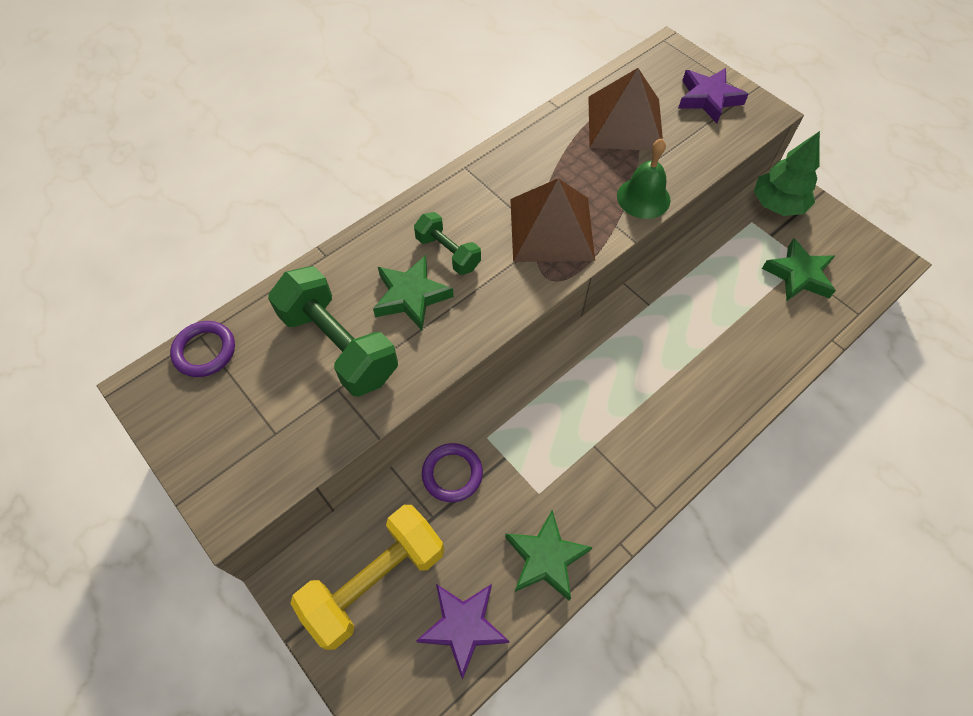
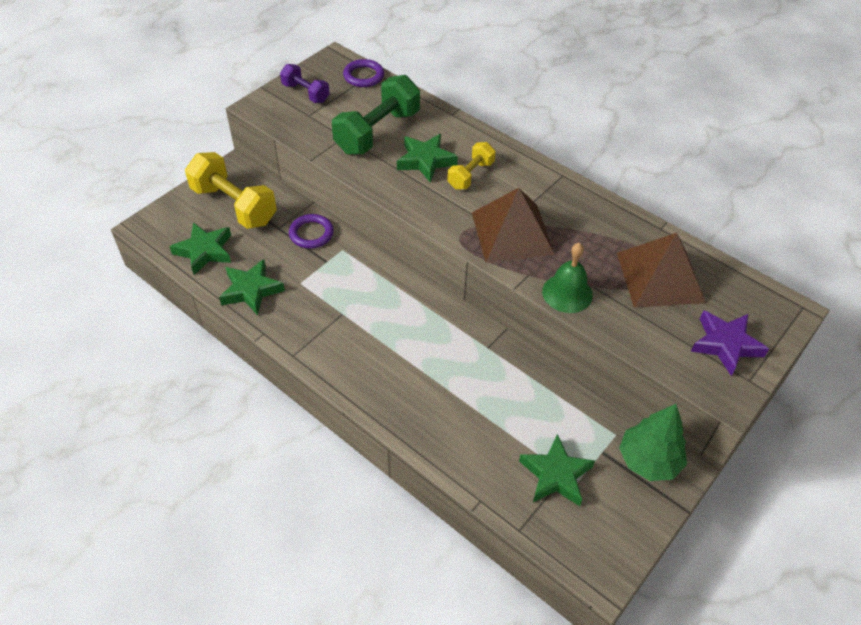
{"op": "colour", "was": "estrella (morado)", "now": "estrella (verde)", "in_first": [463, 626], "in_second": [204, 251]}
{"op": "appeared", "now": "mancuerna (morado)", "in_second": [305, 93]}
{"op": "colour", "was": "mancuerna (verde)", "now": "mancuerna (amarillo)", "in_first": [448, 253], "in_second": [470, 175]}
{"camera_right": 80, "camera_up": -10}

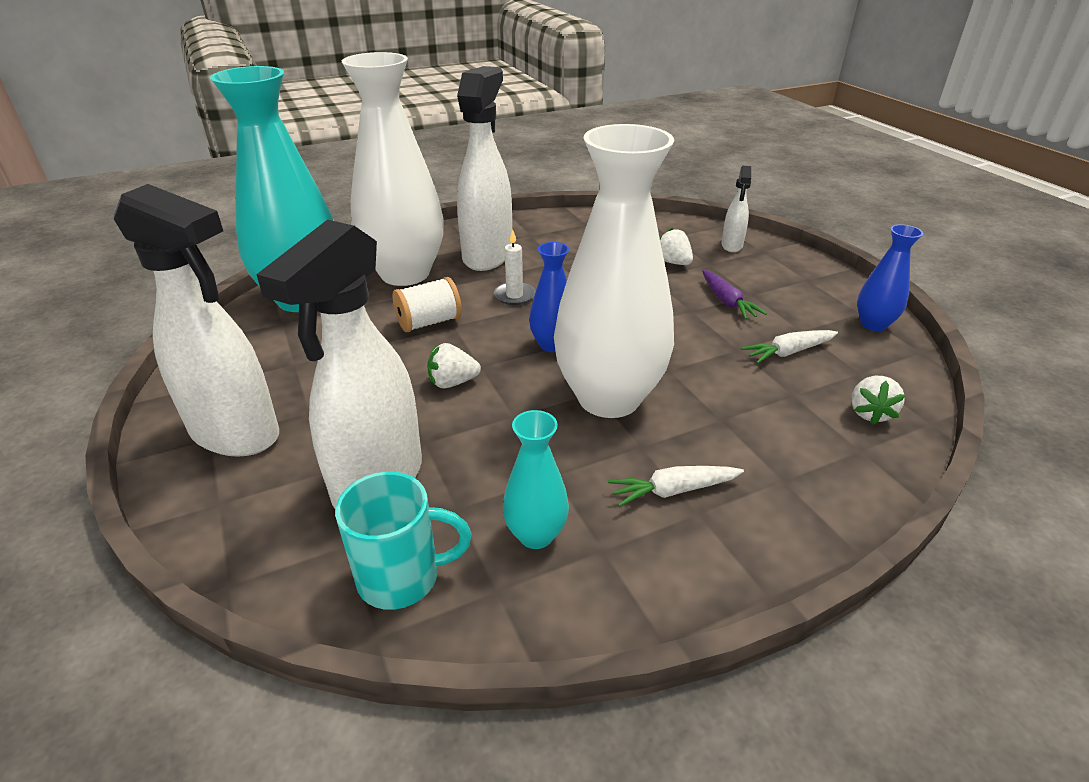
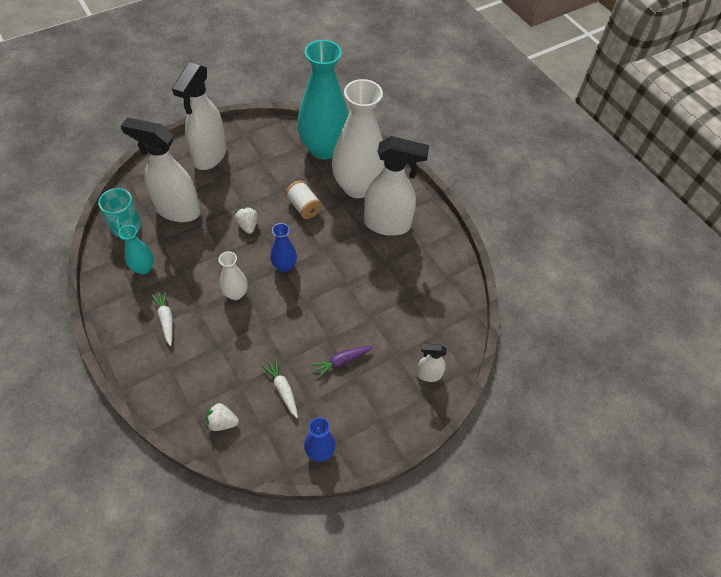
{"op": "size", "was": "florero (blanco)", "in_first": [609, 398], "in_second": [235, 293], "ratio": 0.46}
{"op": "missing", "was": "vela (blanco)", "in_first": [514, 295]}
{"op": "missing", "was": "fresa (blanco)", "in_first": [673, 262]}
{"camera_right": 80, "camera_up": 20}

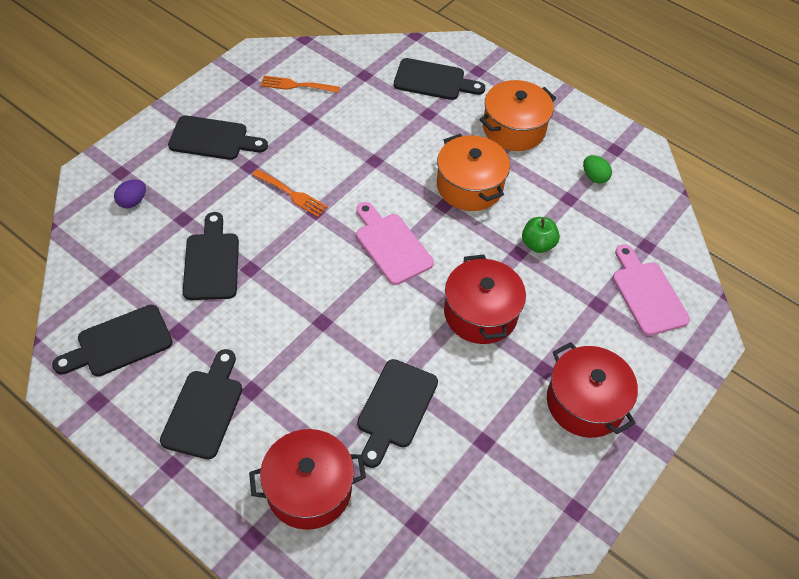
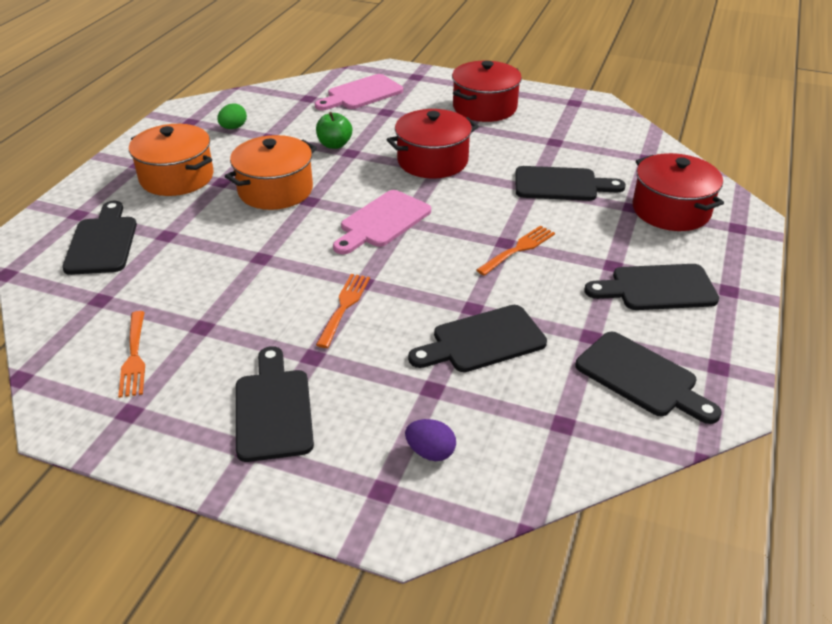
{"op": "appeared", "now": "tenedor (naranja)", "in_second": [518, 249]}
{"camera_right": -105, "camera_up": -15}

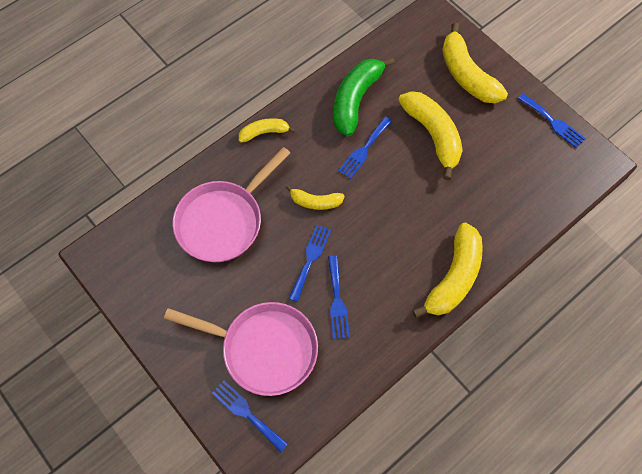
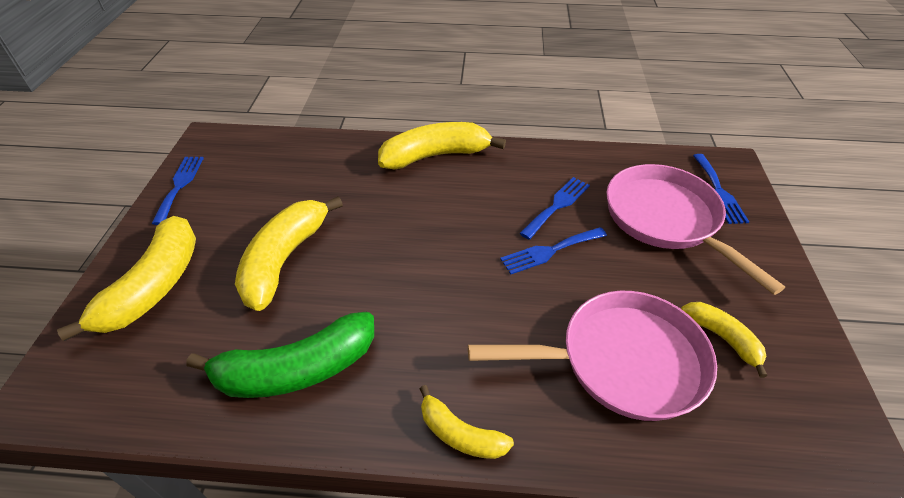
{"op": "relocated", "was": "plátano (amarillo)", "in_first": [315, 202], "in_second": [722, 338]}
{"op": "missing", "was": "tenedor (azul)", "in_first": [364, 150]}
{"camera_right": -135, "camera_up": -20}

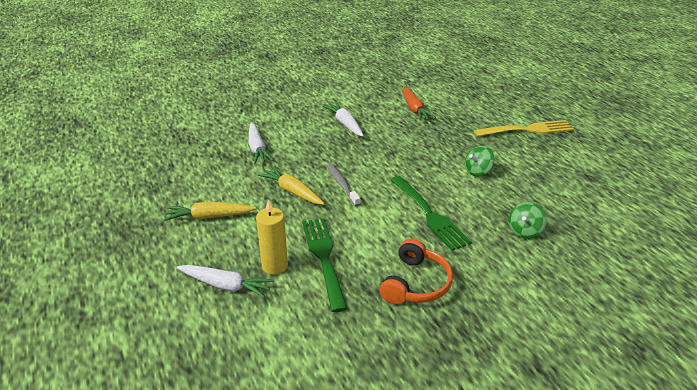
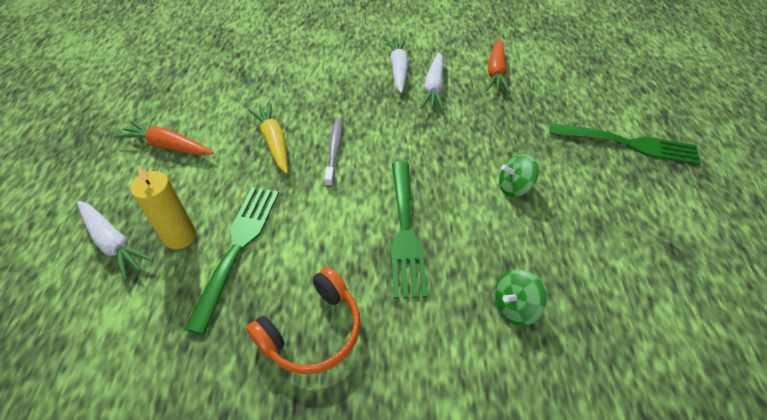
{"op": "colour", "was": "zanahoria (amarillo)", "now": "zanahoria (naranja)", "in_first": [209, 217], "in_second": [168, 146]}
{"op": "relocated", "was": "zanahoria (blanco)", "in_first": [257, 149], "in_second": [434, 88]}
{"op": "colour", "was": "tenedor (amarillo)", "now": "tenedor (verde)", "in_first": [527, 129], "in_second": [629, 144]}
{"camera_right": 25, "camera_up": 15}

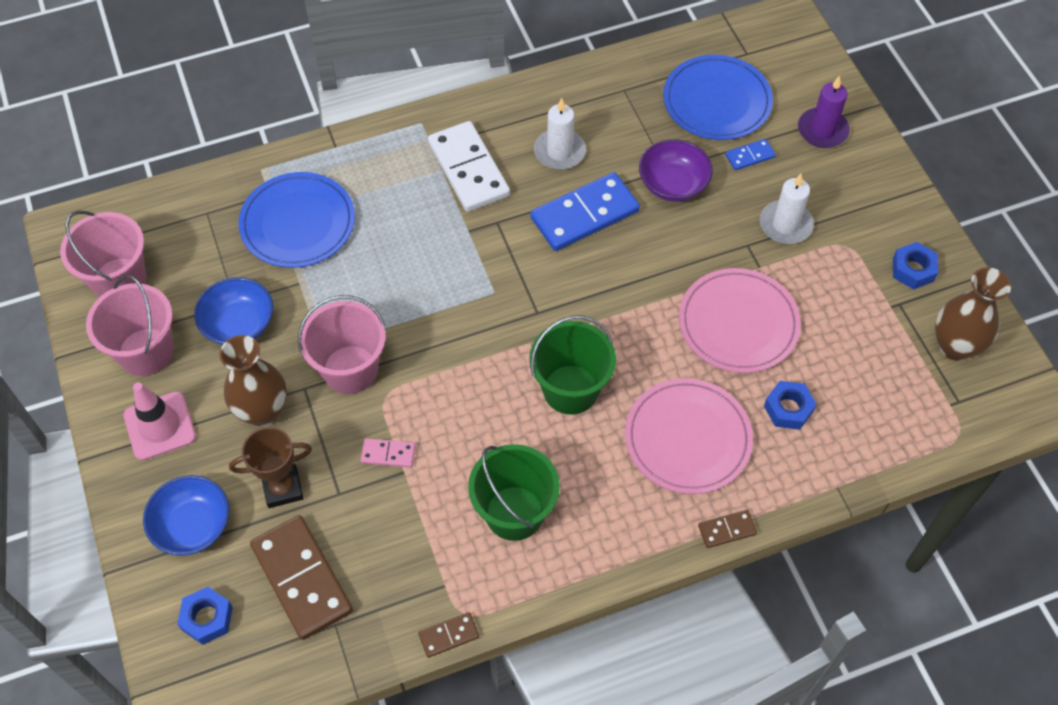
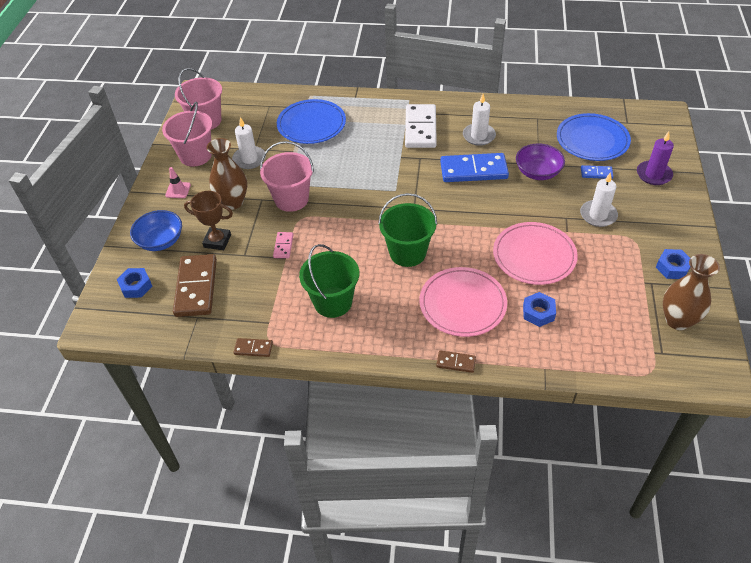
{"op": "size", "was": "cono de tráfico (rosa)", "in_first": [160, 426], "in_second": [178, 190], "ratio": 0.59}
{"op": "exchanged", "was": "cuenco (azul)", "now": "vela (blanco)", "in_first": [239, 324], "in_second": [249, 159]}
{"op": "spun", "was": "ficha de dominó (rosa)", "in_first": [388, 454], "in_second": [283, 246], "clockwise": 60}
{"camera_right": 30, "camera_up": -10}

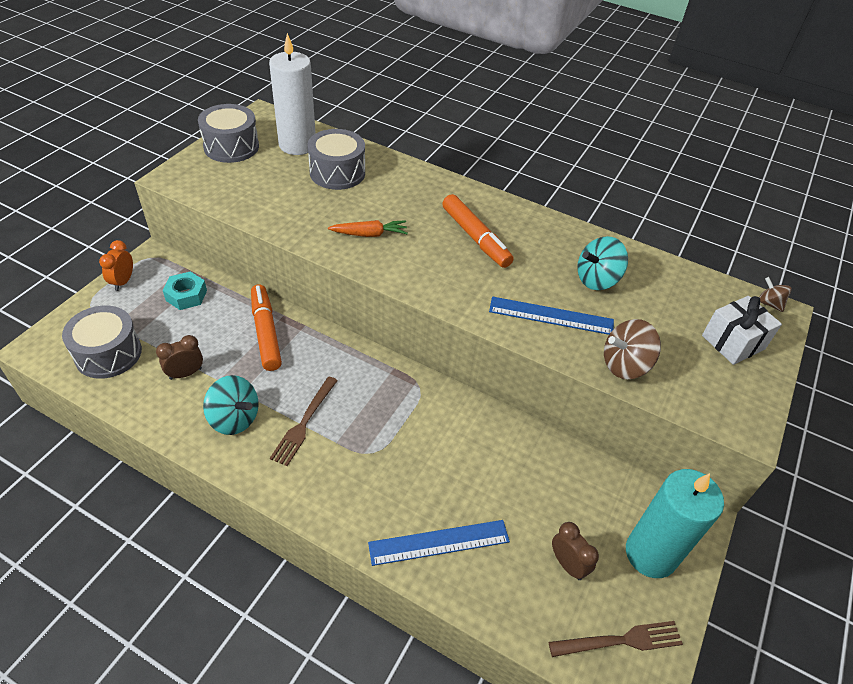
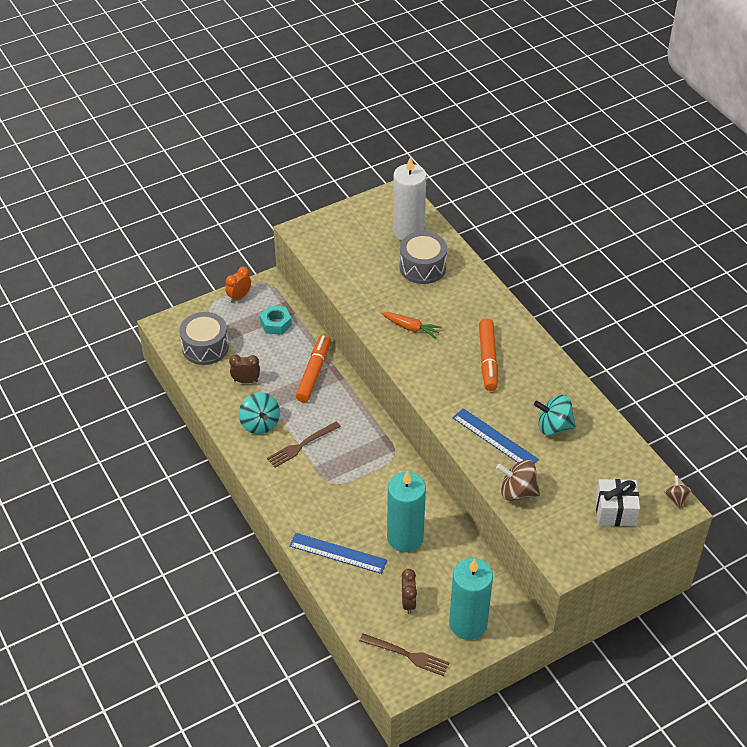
{"op": "appeared", "now": "vela (turquesa)", "in_second": [405, 538]}
{"op": "missing", "was": "tambor (gris)", "in_first": [231, 147]}
{"camera_right": 35, "camera_up": 0}

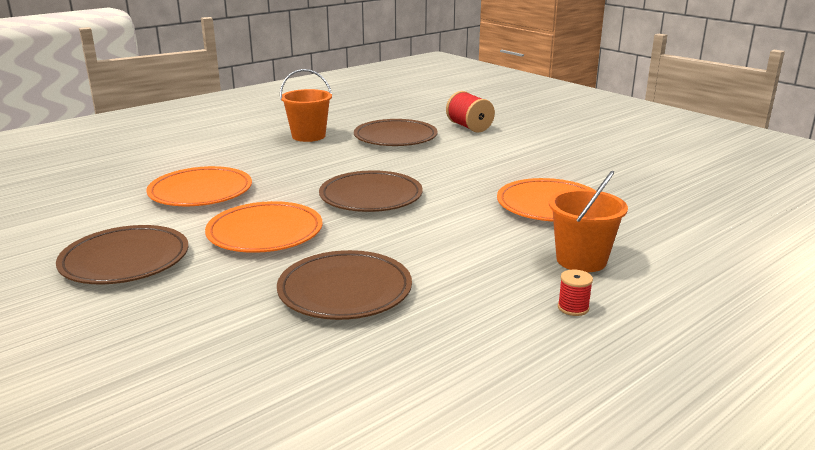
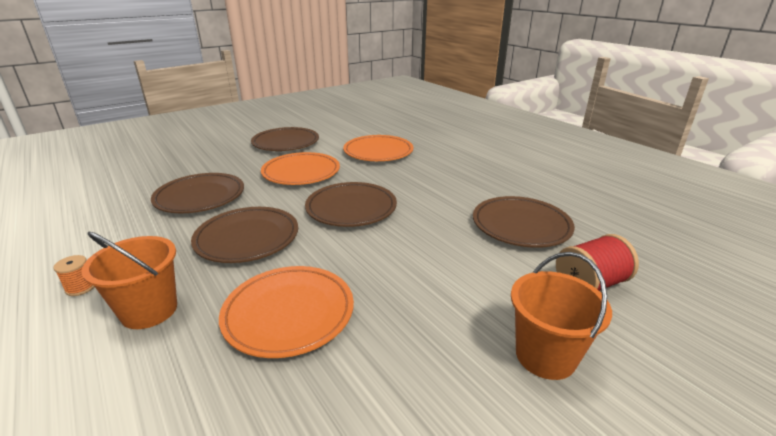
{"op": "colour", "was": "carrete (rojo)", "now": "carrete (naranja)", "in_first": [573, 308], "in_second": [81, 287]}
{"op": "appeared", "now": "plato (marrón)", "in_second": [247, 238]}
{"op": "relocated", "was": "balde (naranja)", "in_first": [308, 136], "in_second": [545, 356]}
{"camera_right": 95, "camera_up": 5}

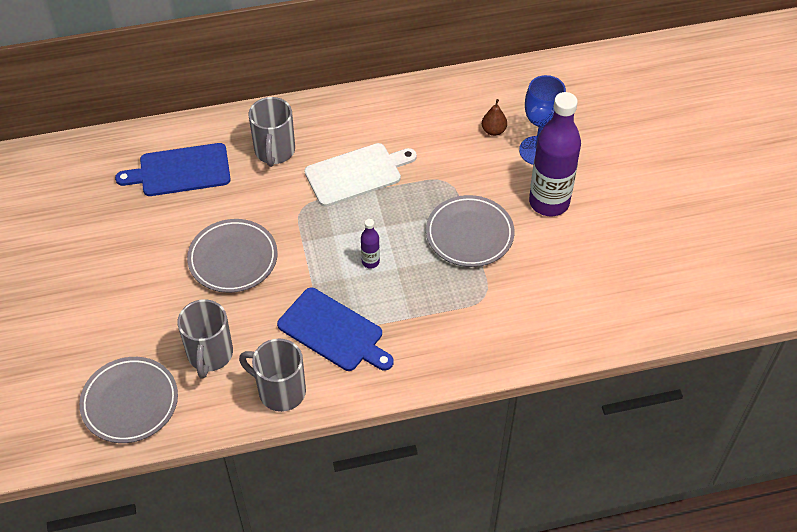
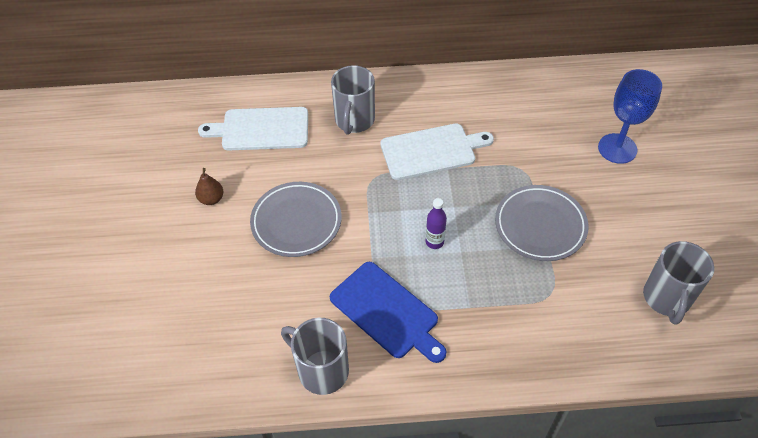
{"op": "relocated", "was": "pera (marrón)", "in_first": [493, 131], "in_second": [211, 199]}
{"op": "colour", "was": "tabla de cortar (azul)", "now": "tabla de cortar (blanco)", "in_first": [180, 171], "in_second": [261, 129]}
{"op": "relocated", "was": "taza (gris)", "in_first": [210, 355], "in_second": [666, 298]}
{"op": "missing", "was": "plato (gris)", "in_first": [130, 402]}
{"op": "missing", "was": "botella (morado)", "in_first": [549, 202]}
{"camera_right": 10, "camera_up": 0}

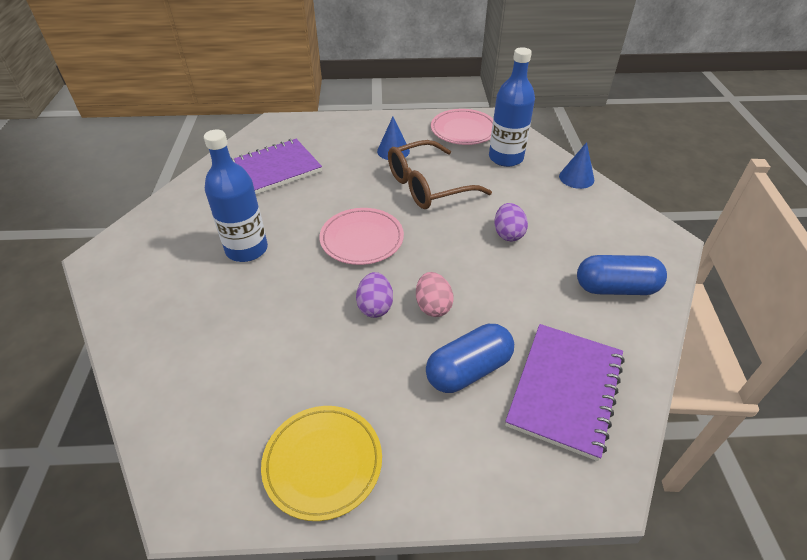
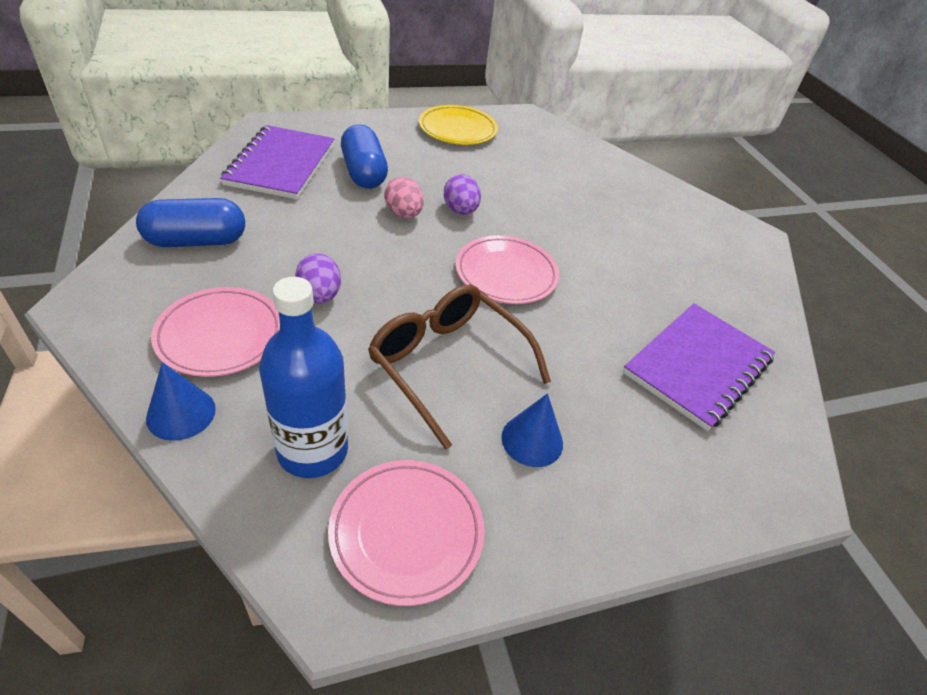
{"op": "appeared", "now": "plato (rosa)", "in_second": [220, 335]}
{"op": "spun", "was": "cápsula (azul)", "in_first": [468, 370], "in_second": [363, 173], "clockwise": -60}
{"op": "spun", "was": "gafas (marrón)", "in_first": [427, 186], "in_second": [447, 364], "clockwise": -90}
{"op": "missing", "was": "botella (azul)", "in_first": [246, 249]}
{"camera_right": 160, "camera_up": 0}

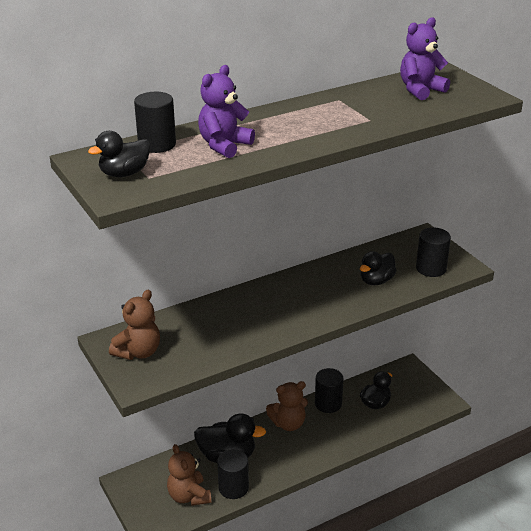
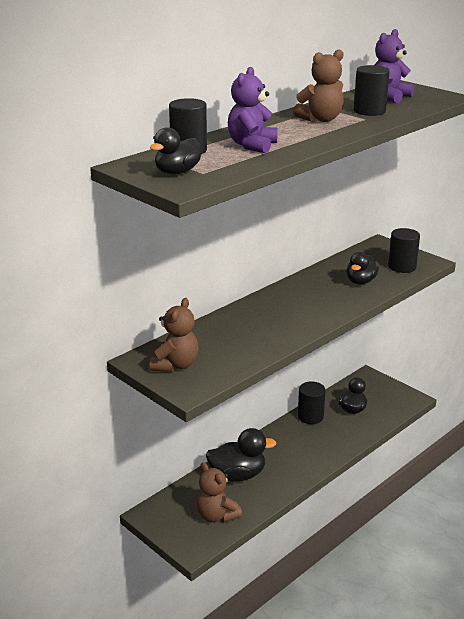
{"op": "relocated", "was": "osito (marrón)", "in_first": [288, 424], "in_second": [321, 119]}
{"op": "relocated", "was": "cilindro (negro)", "in_first": [233, 488], "in_second": [369, 111]}
{"camera_right": -15, "camera_up": -5}

